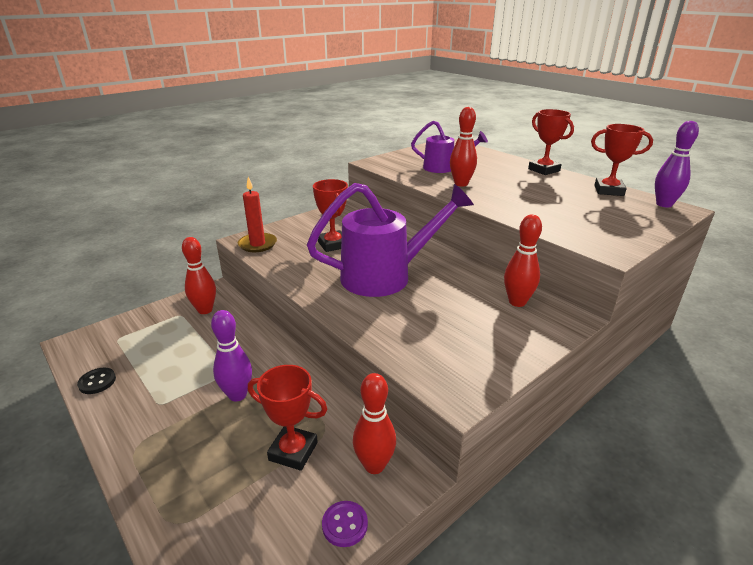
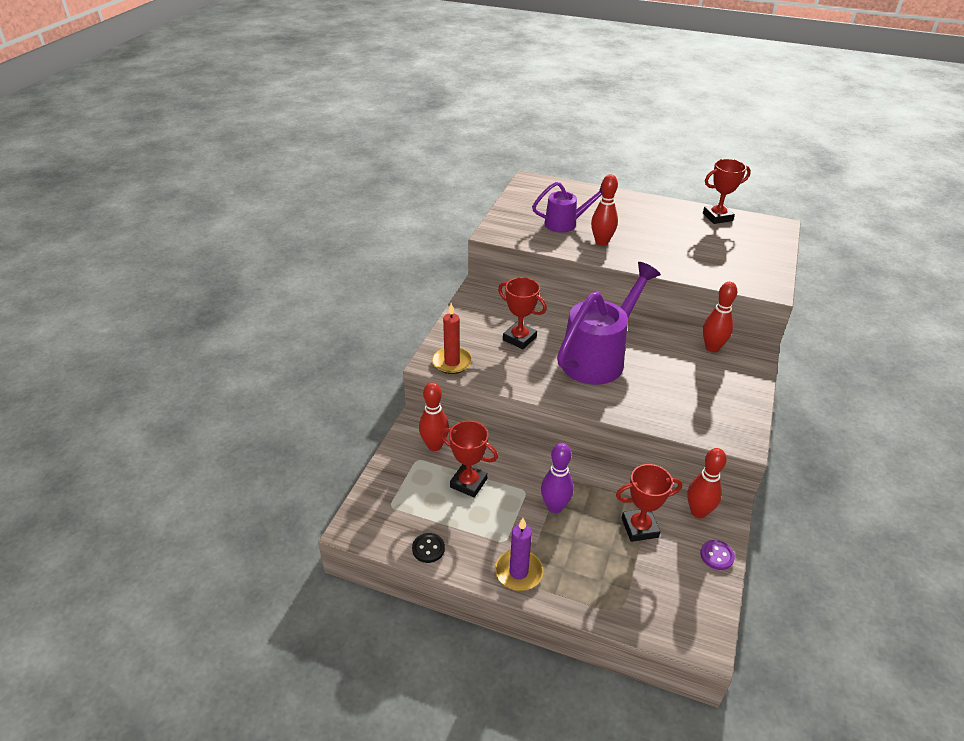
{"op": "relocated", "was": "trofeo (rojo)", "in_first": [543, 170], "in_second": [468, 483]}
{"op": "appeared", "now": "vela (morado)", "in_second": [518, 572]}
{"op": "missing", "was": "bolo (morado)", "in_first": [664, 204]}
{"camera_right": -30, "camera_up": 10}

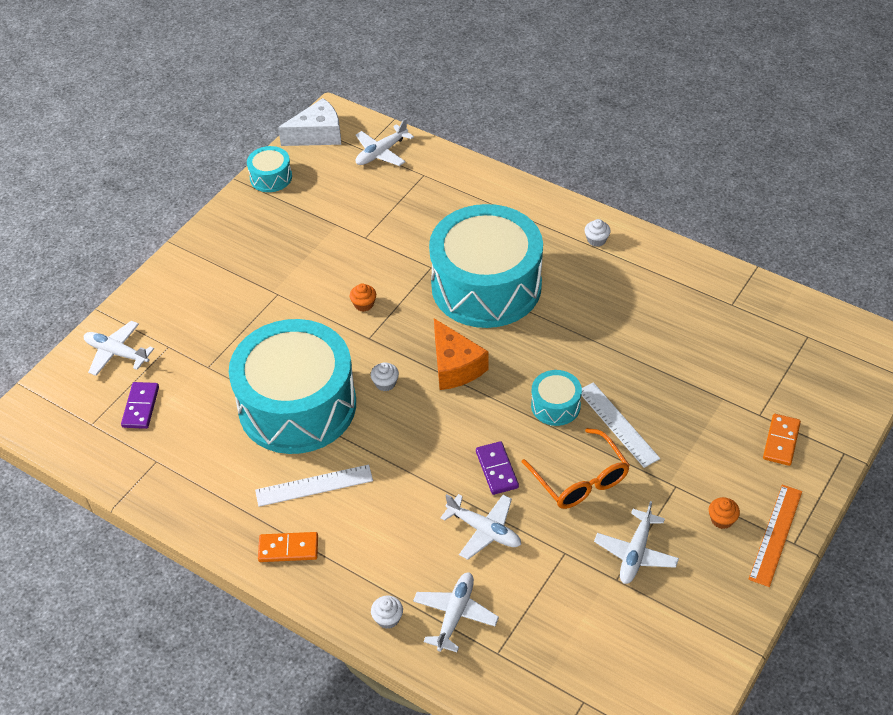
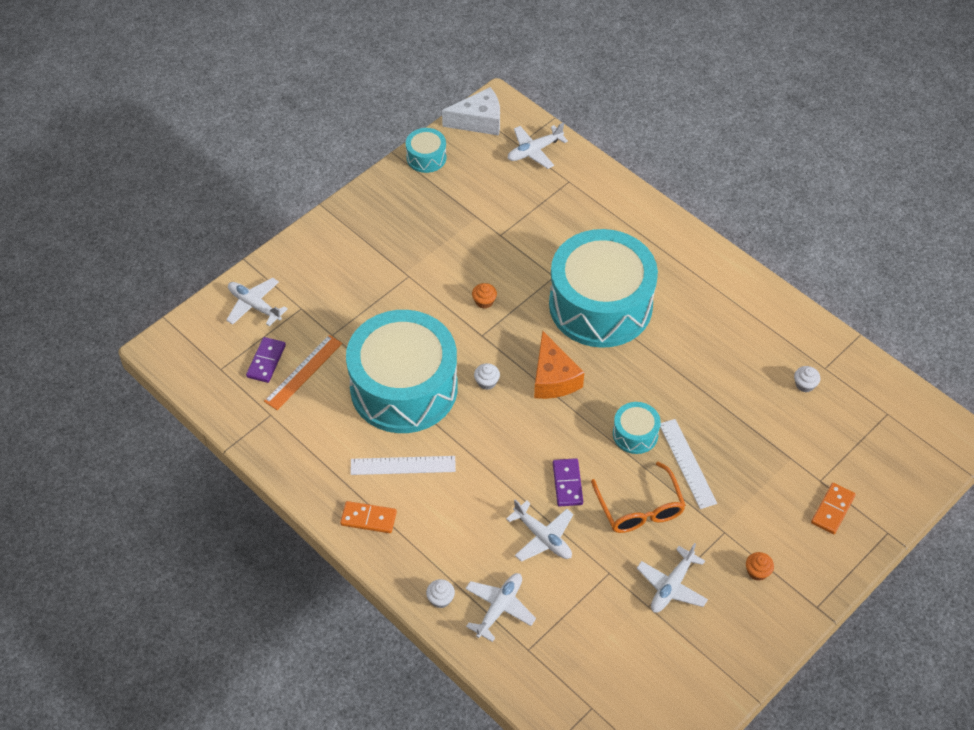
{"op": "relocated", "was": "regla (naranja)", "in_first": [775, 534], "in_second": [303, 372]}
{"op": "relocated", "was": "magdalena (blanco)", "in_first": [596, 240], "in_second": [804, 384]}
{"camera_right": 10, "camera_up": 5}

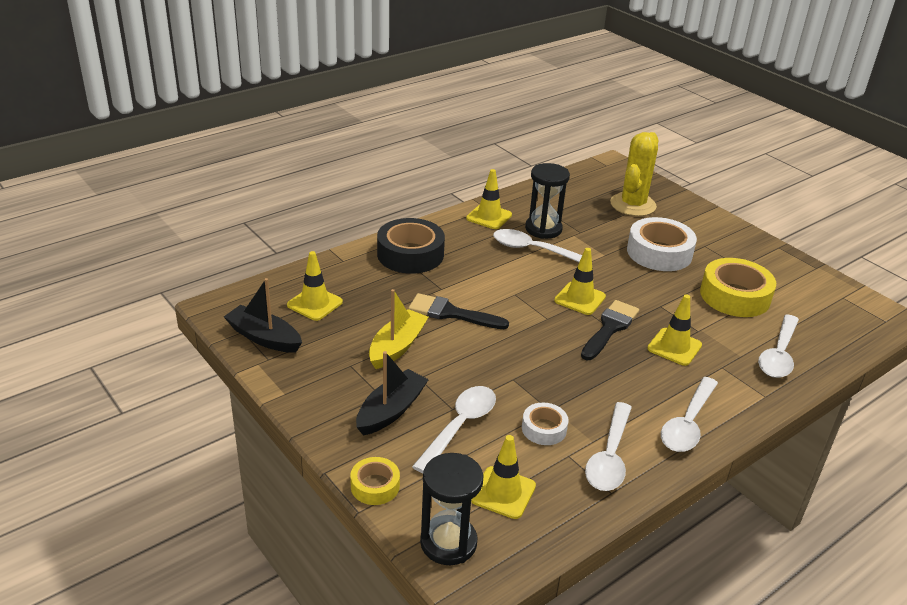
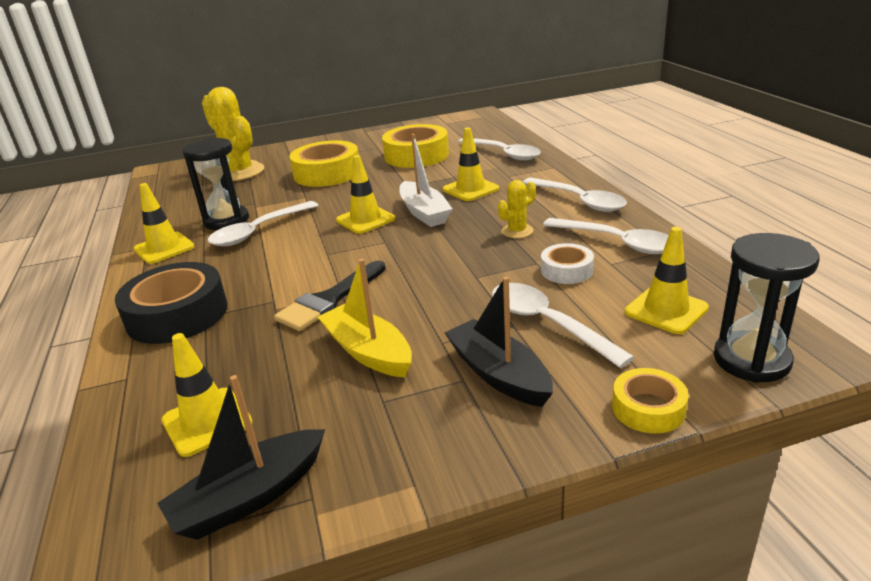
{"op": "colour", "was": "cinta adhesiva (blanco)", "now": "cinta adhesiva (amarillo)", "in_first": [659, 253], "in_second": [327, 173]}
{"op": "exchanged", "was": "pincel (negro)", "now": "barco (blanco)", "in_first": [610, 328], "in_second": [424, 212]}
{"op": "appeared", "now": "cactus (amarillo)", "in_second": [517, 231]}
{"camera_right": -65, "camera_up": -5}

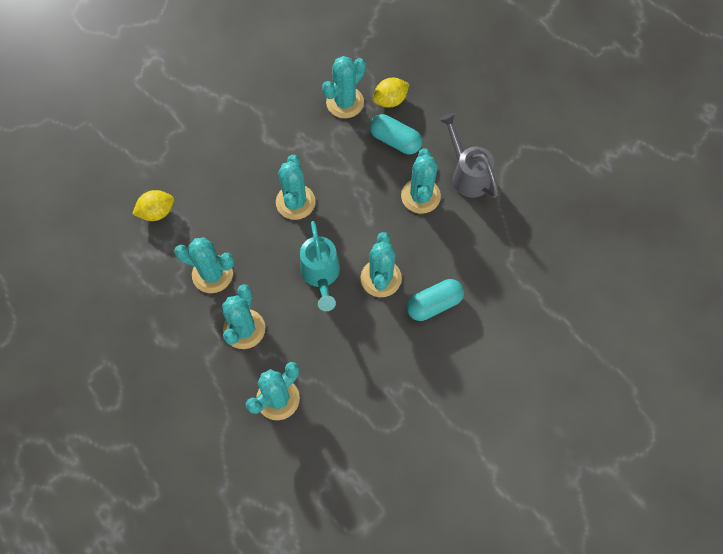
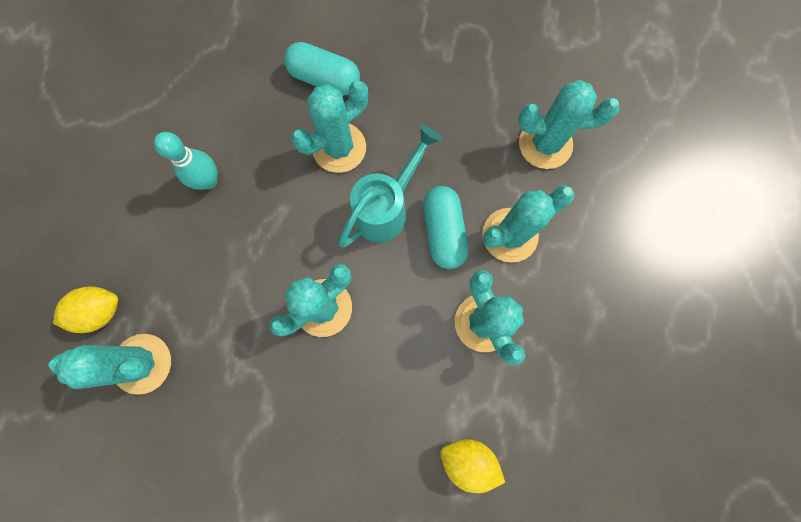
{"op": "spun", "was": "limón (amarillo)", "in_first": [390, 100], "in_second": [100, 311], "clockwise": -45}
{"op": "exchanged", "was": "cactus (turquesa)", "now": "bolo (turquesa)", "in_first": [420, 196], "in_second": [209, 181]}
{"op": "relocated", "was": "cápsula (turquesa)", "in_first": [395, 140], "in_second": [443, 232]}
{"op": "missing", "was": "regadera (gris)", "in_first": [467, 174]}
{"camera_right": -130, "camera_up": 10}

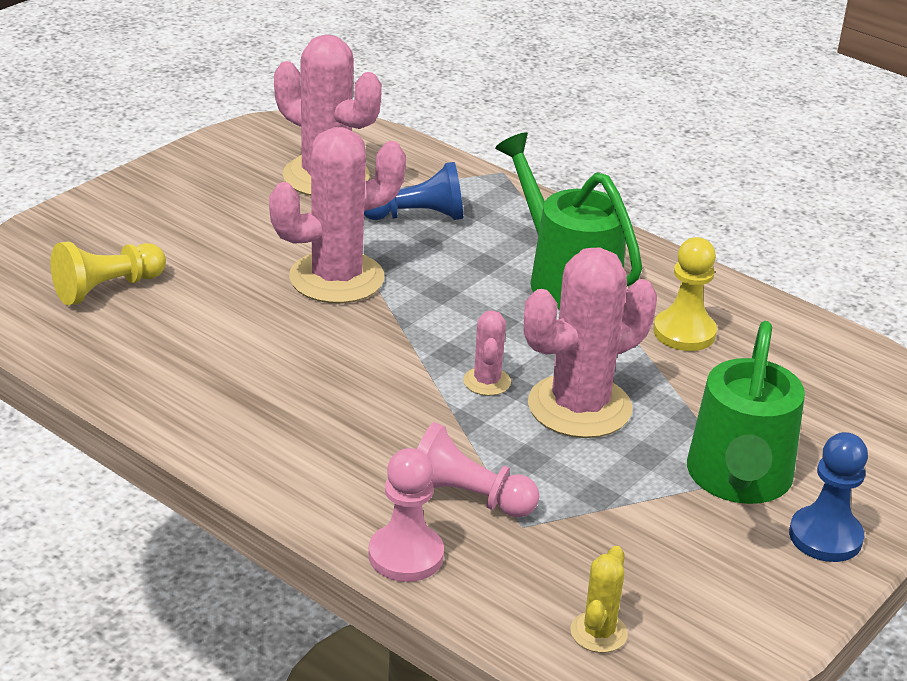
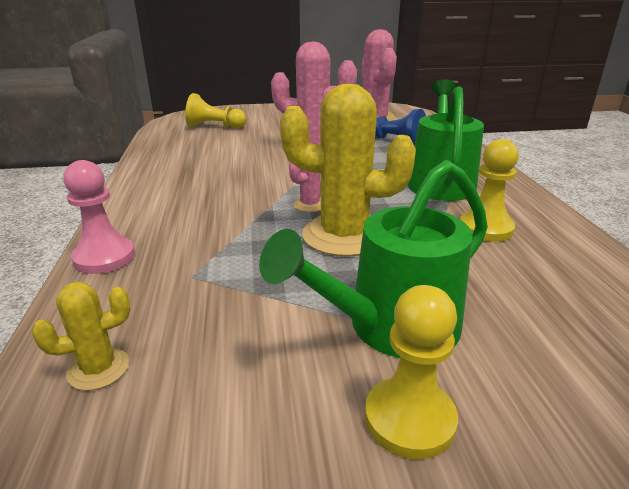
{"op": "colour", "was": "cactus (rosa)", "now": "cactus (amarillo)", "in_first": [579, 407], "in_second": [343, 236]}
{"op": "colour", "was": "peón (azul)", "now": "peón (amarillo)", "in_first": [825, 537], "in_second": [409, 419]}
{"op": "missing", "was": "peón (rosa)", "in_first": [466, 497]}
{"camera_right": 45, "camera_up": -5}

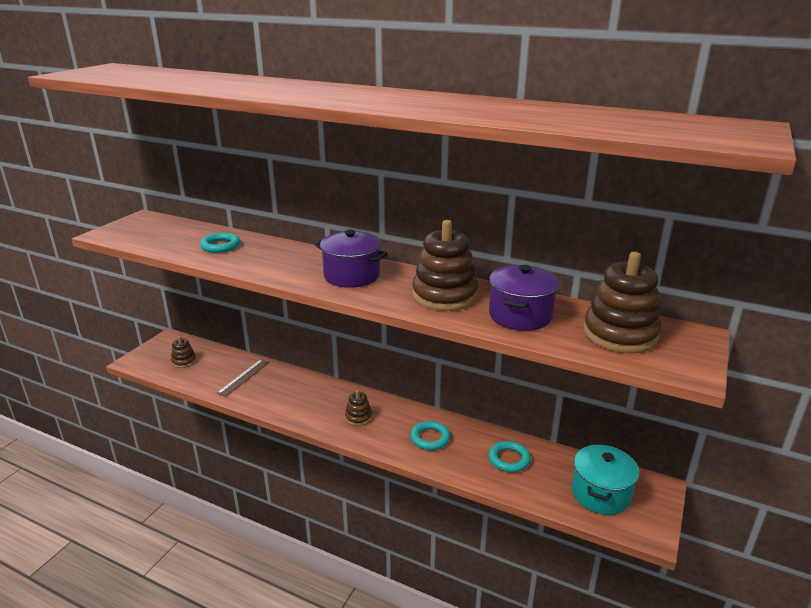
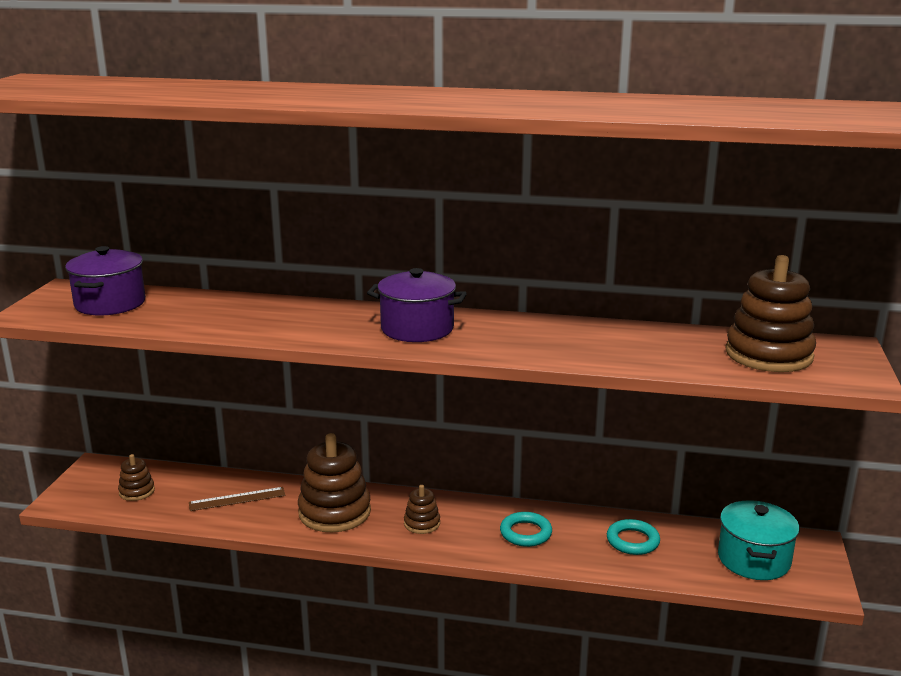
{"op": "relocated", "was": "olla (morado)", "in_first": [520, 315], "in_second": [110, 304]}
{"op": "spun", "was": "regla (marrón)", "in_first": [244, 377], "in_second": [237, 499], "clockwise": 60}
{"op": "relocated", "was": "juguete apilable (marrón)", "in_first": [444, 296], "in_second": [334, 512]}
{"op": "missing", "was": "anillo (turquesa)", "in_first": [220, 246]}
{"camera_right": -15, "camera_up": -5}

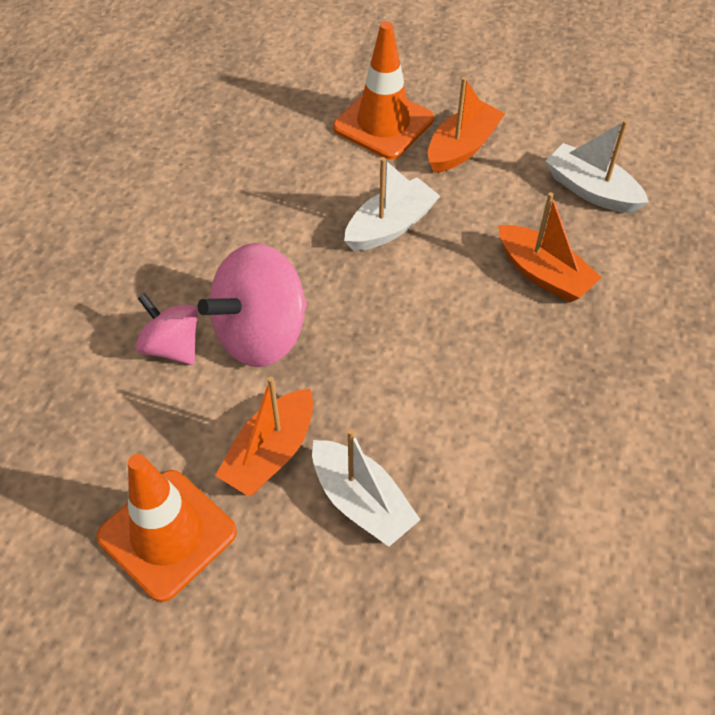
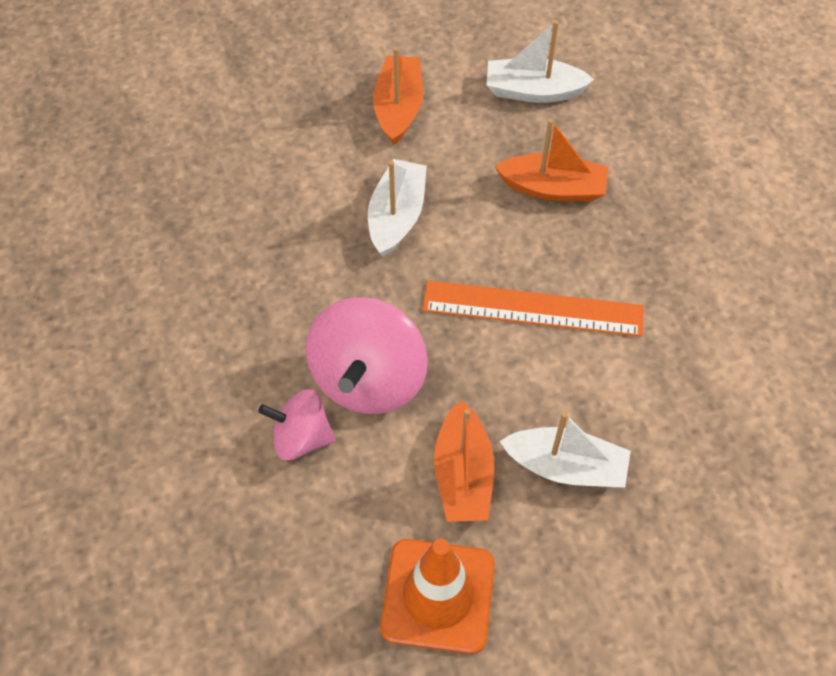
{"op": "appeared", "now": "regla (naranja)", "in_second": [533, 308]}
{"op": "missing", "was": "cono de tráfico (naranja)", "in_first": [383, 123]}
{"camera_right": -35, "camera_up": 5}

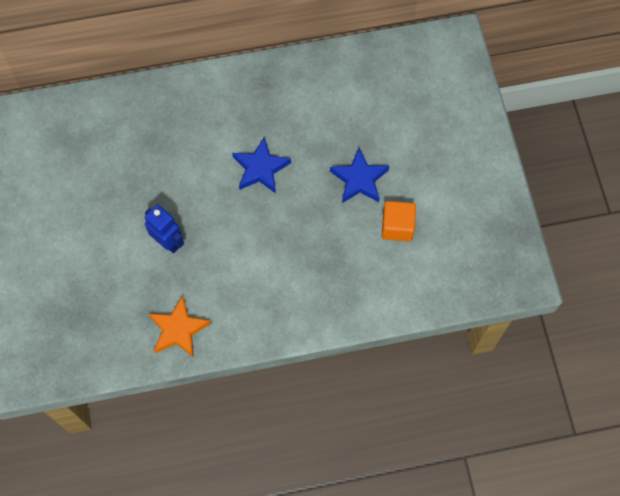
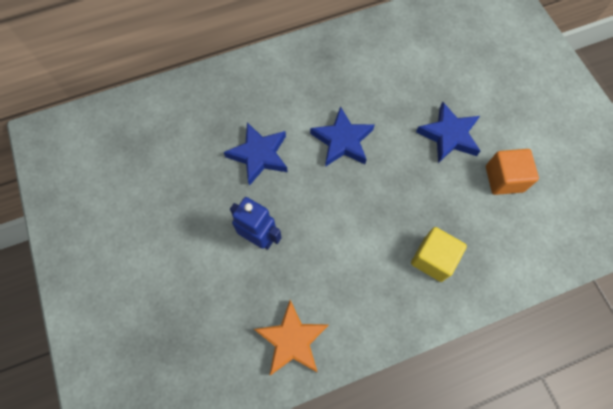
{"op": "appeared", "now": "estrella (azul)", "in_second": [259, 155]}
{"op": "appeared", "now": "cubo (amarillo)", "in_second": [433, 259]}
{"camera_right": -10, "camera_up": 0}

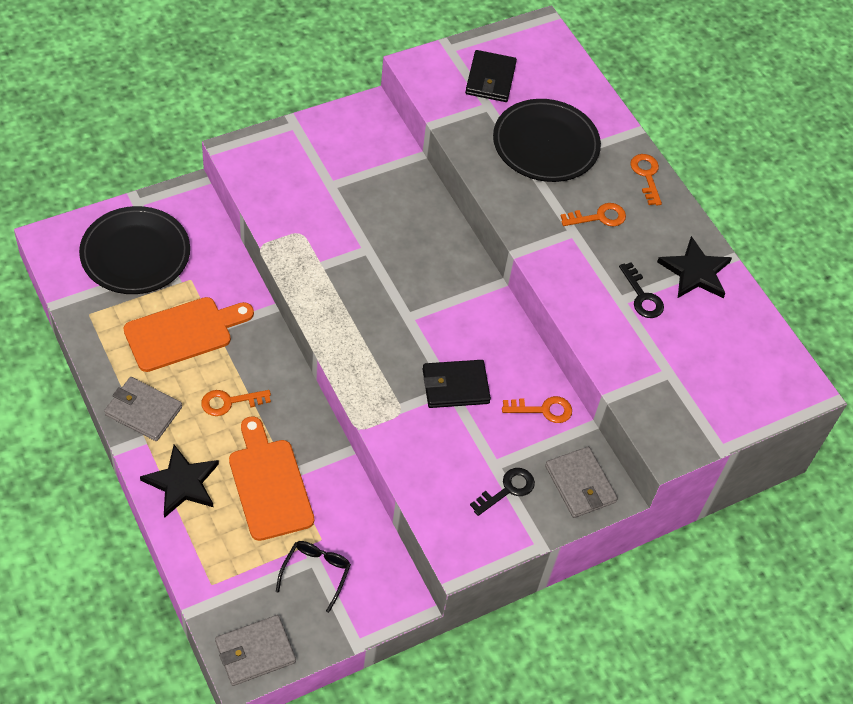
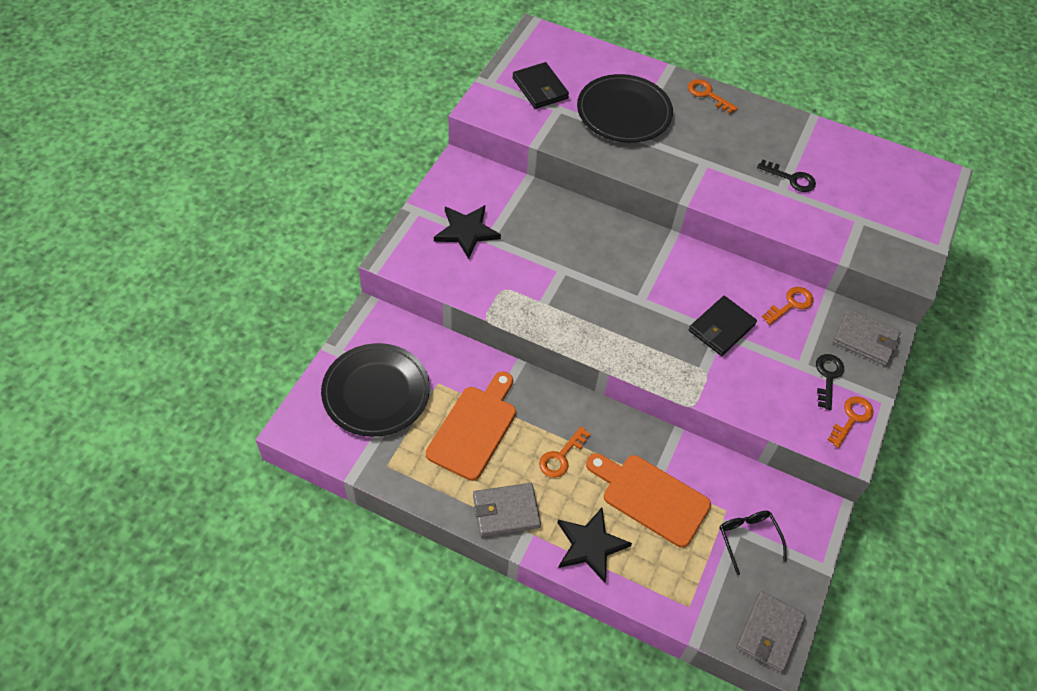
{"op": "relocated", "was": "estrella (negro)", "in_first": [695, 272], "in_second": [466, 232]}
{"op": "relocated", "was": "llave (naranja)", "in_first": [599, 217], "in_second": [852, 418]}
{"camera_right": -35, "camera_up": 0}

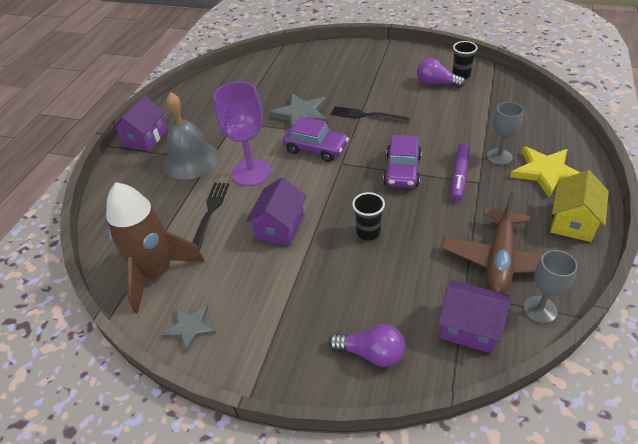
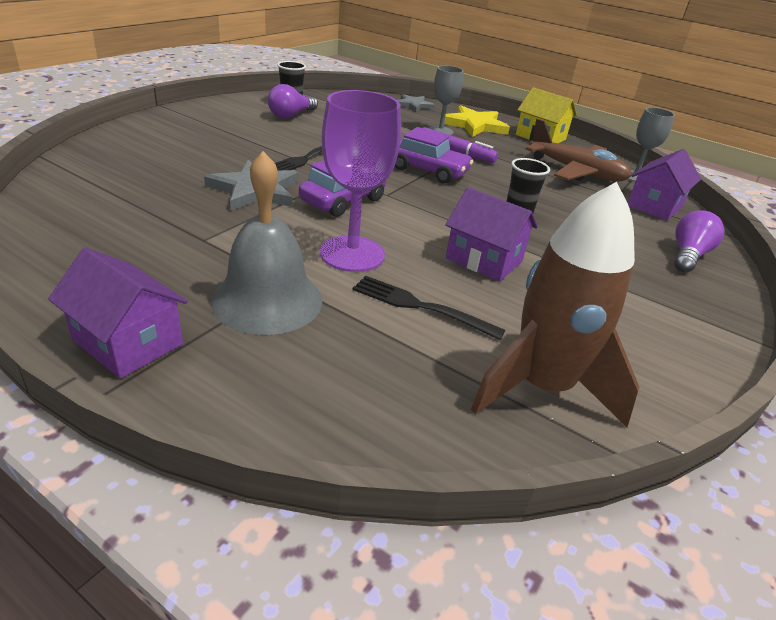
{"op": "relocated", "was": "estrella (gris)", "in_first": [190, 328], "in_second": [413, 105]}
{"camera_right": -80, "camera_up": -10}

